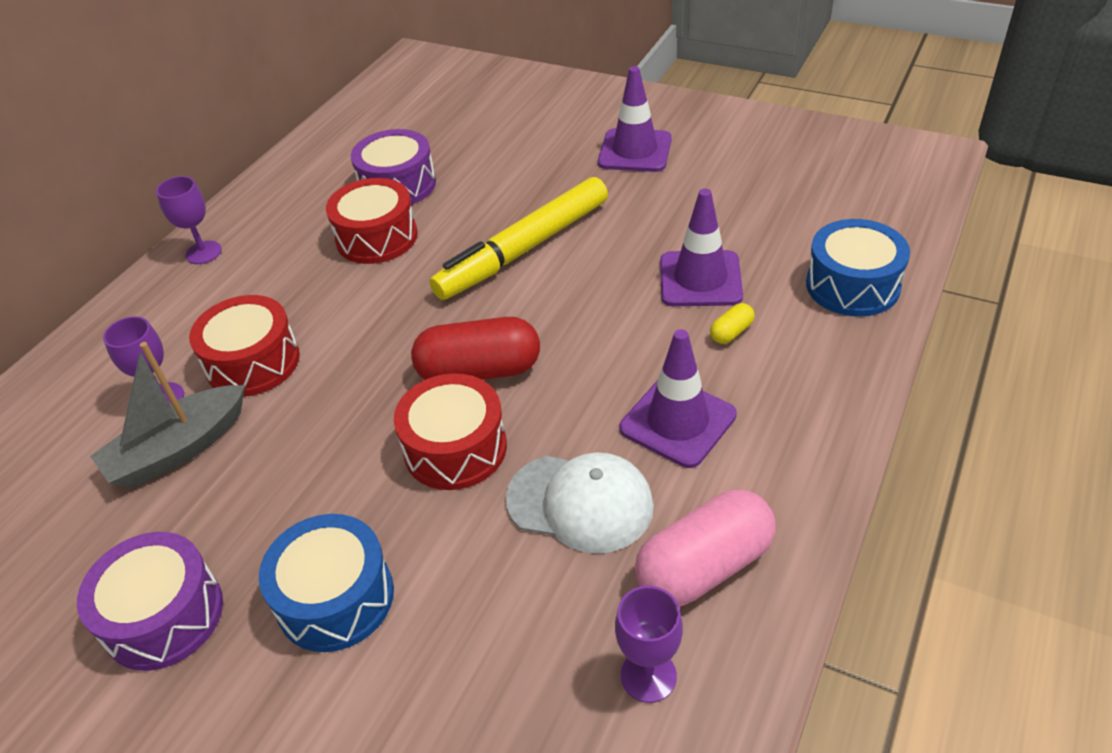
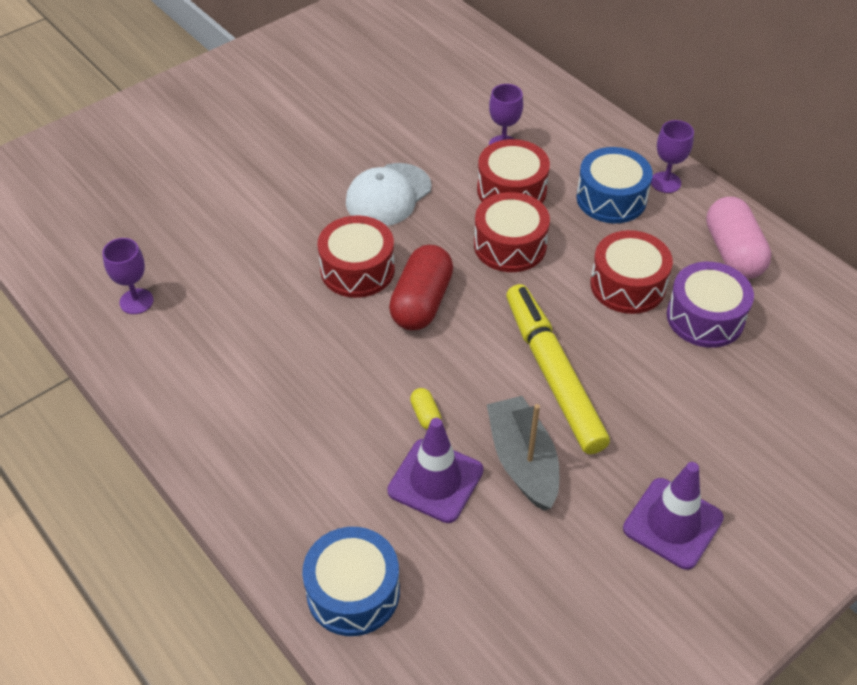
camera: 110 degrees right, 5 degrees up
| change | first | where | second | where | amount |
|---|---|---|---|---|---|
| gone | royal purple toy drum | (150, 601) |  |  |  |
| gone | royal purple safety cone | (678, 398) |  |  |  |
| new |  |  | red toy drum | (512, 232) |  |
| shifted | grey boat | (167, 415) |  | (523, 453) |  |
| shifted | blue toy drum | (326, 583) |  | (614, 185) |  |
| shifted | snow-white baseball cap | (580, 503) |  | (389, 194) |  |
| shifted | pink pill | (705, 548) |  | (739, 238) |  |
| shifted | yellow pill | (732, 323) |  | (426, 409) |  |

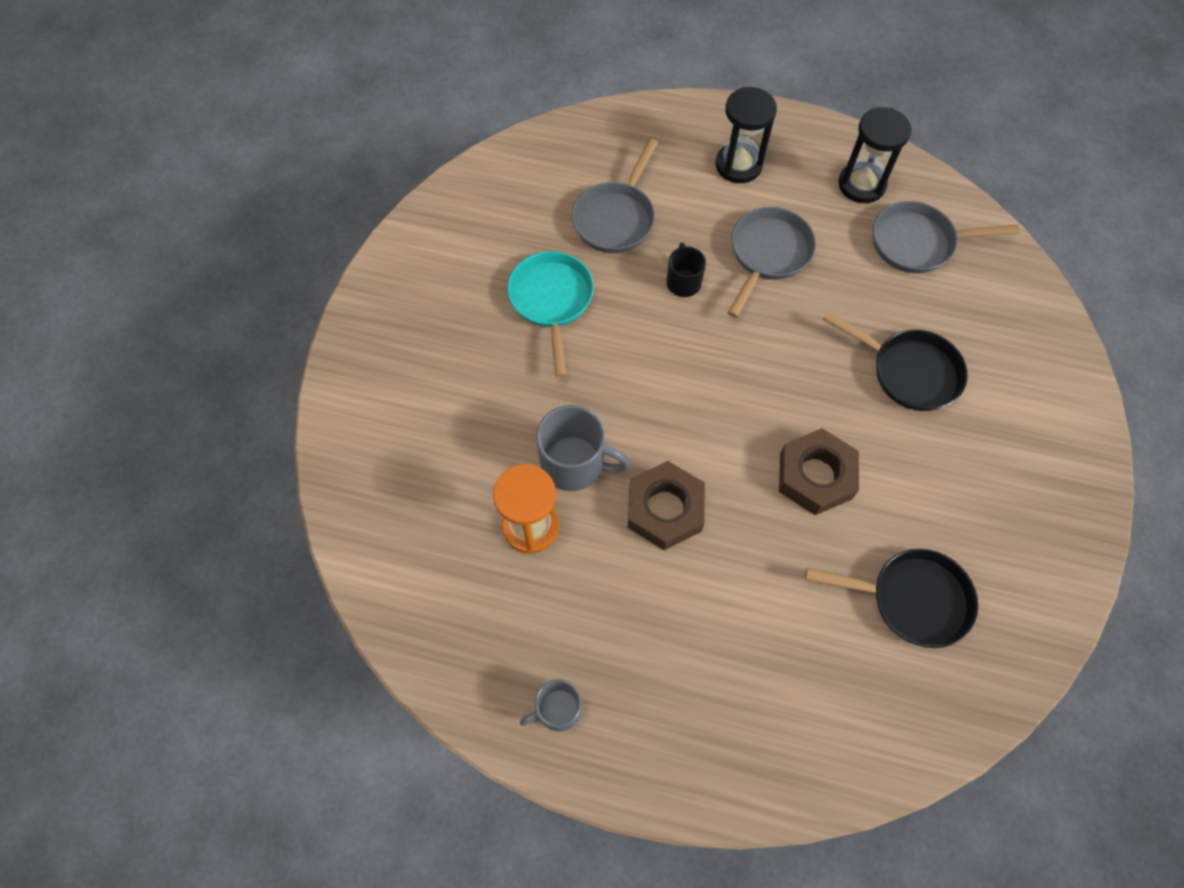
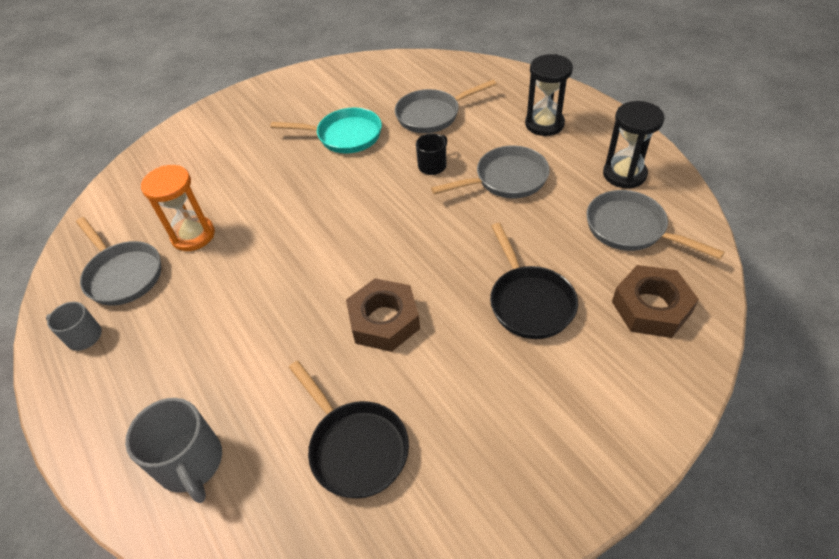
camera: 45 degrees right, 15 degrees down
| change | first | where | second | where | amount |
|---|---|---|---|---|---|
| new |  |  | grey skillet | (118, 261) |  |
| shifted | grey coffee mug | (583, 448) |  | (173, 450) |  |
| shifted | dark brown hex nut | (666, 505) |  | (655, 301) |  |
| rotated | turquoise skillet | (550, 314) |  | (326, 130) | 60 degrees clockwise |

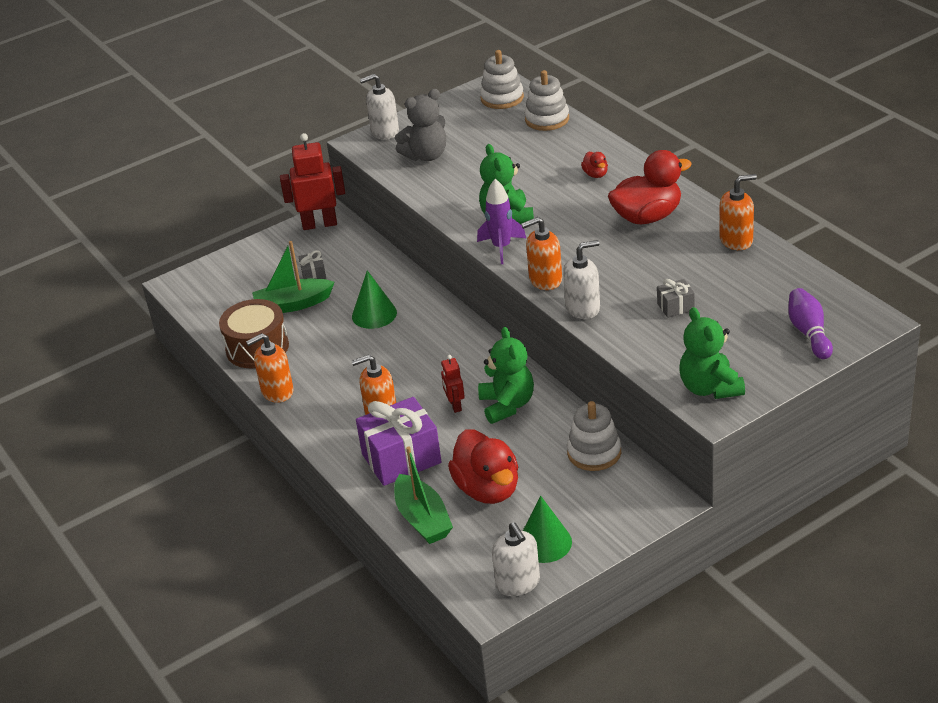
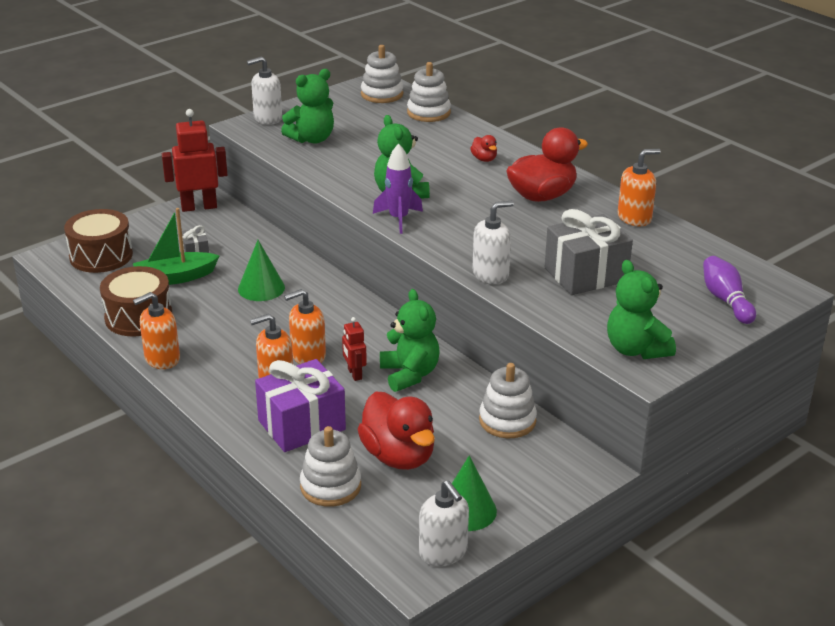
camera: 10 degrees left, 5 degrees down
| change | first | where | second | where | amount |
|---|---|---|---|---|---|
| new |  |  | dark brown toy drum | (98, 241) |  |
| shifted | bright orange pump bottle | (541, 253) |  | (305, 326) |  |
| swapped | emerald boat | (423, 495) | snow-white ring stacker | (330, 466) |  |
| repainted | grey teddy | (420, 125) | emerald teddy | (307, 106) |  |
| scaled | grey present | (676, 298) |  | (589, 252) | x2.13 |

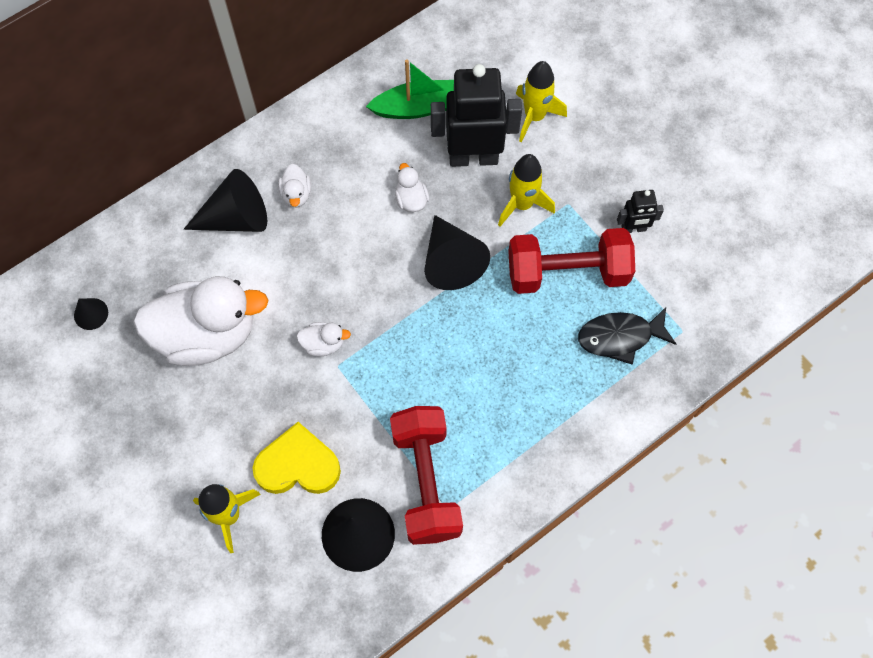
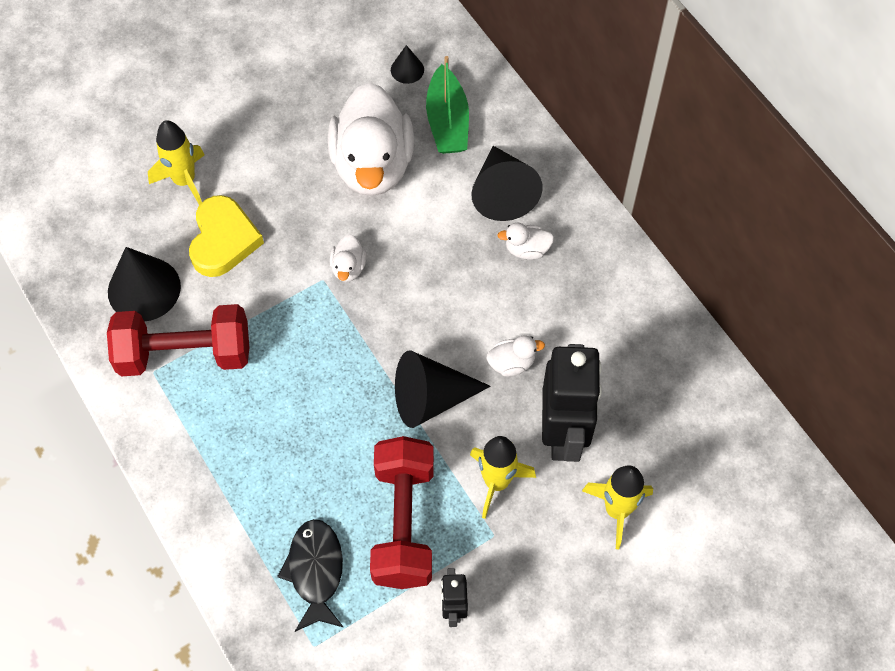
camera: 95 degrees right, 5 degrees down
| change | first | where | second | where | amount |
|---|---|---|---|---|---|
| shifted | emerald boat | (410, 89) |  | (447, 105) |  |

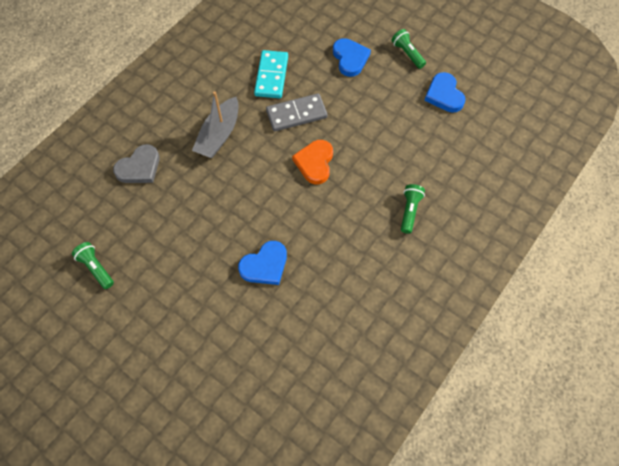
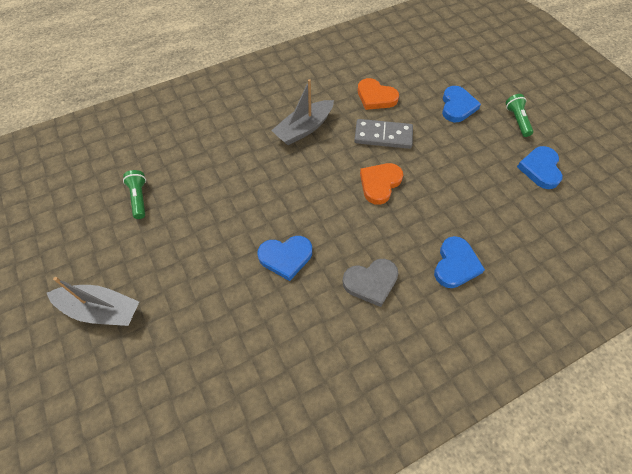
camera: 25 degrees right, 5 degrees down
| change | first | where | second | where | amount |
|---|---|---|---|---|---|
| new |  |  | grey boat | (93, 301) |  |
| shifted | grey love heart | (136, 163) |  | (370, 283) |  |
| swapped | turquoise domino piece | (271, 74) | bright orange love heart | (378, 94) |  |
| swapped | emerald pocket torch | (413, 209) | blue love heart | (459, 262) |  |

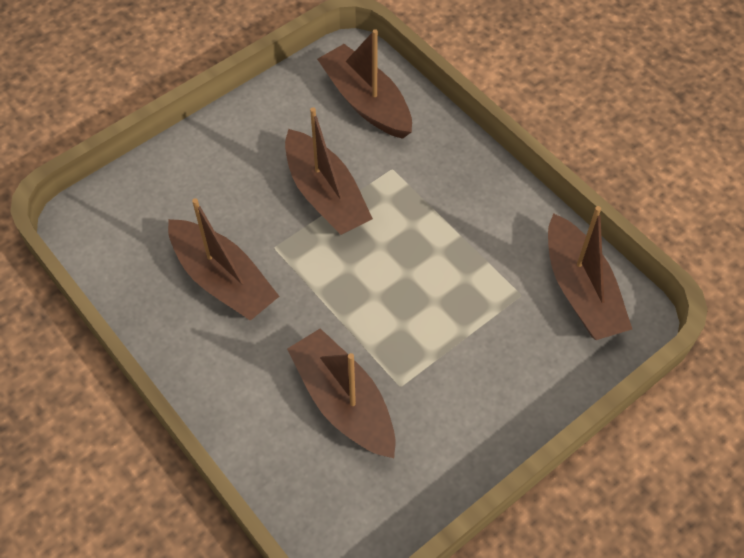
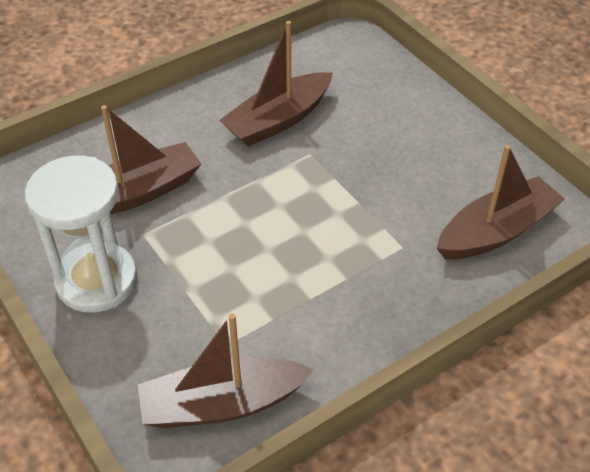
camera: 95 degrees right, 10 degrees down
| change | first | where | second | where | amount |
|---|---|---|---|---|---|
| gone | dark brown boat | (329, 171) |  |  |  |
| new |  |  | snow-white hourglass | (81, 234) |  |

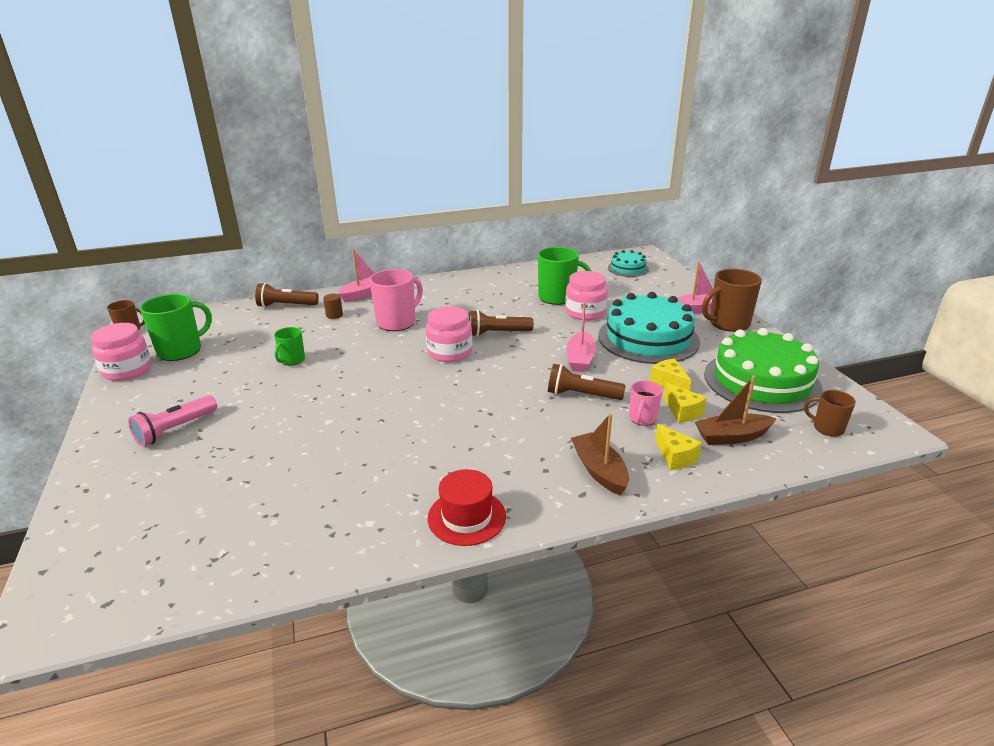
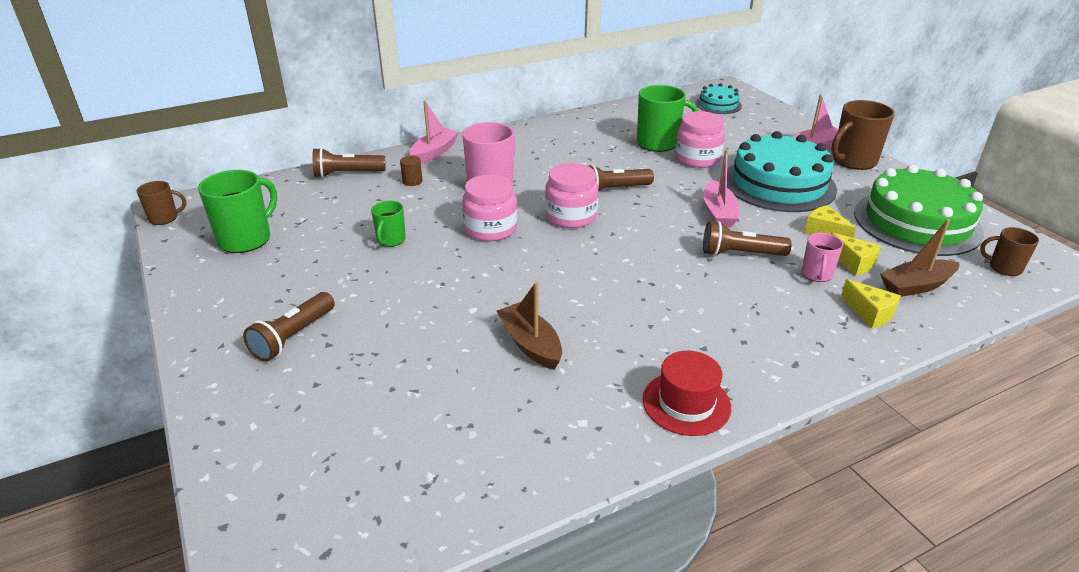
camera: 10 degrees left, 5 degrees up
| change | first | where | second | where | amount |
|---|---|---|---|---|---|
| shifted | pink jam jar | (121, 352) |  | (489, 207) |  |
| shifted | dark brown boat | (600, 454) |  | (529, 326) |  |
| repainted | pink pocket torch | (172, 420) | dark brown pocket torch | (289, 327) |  |

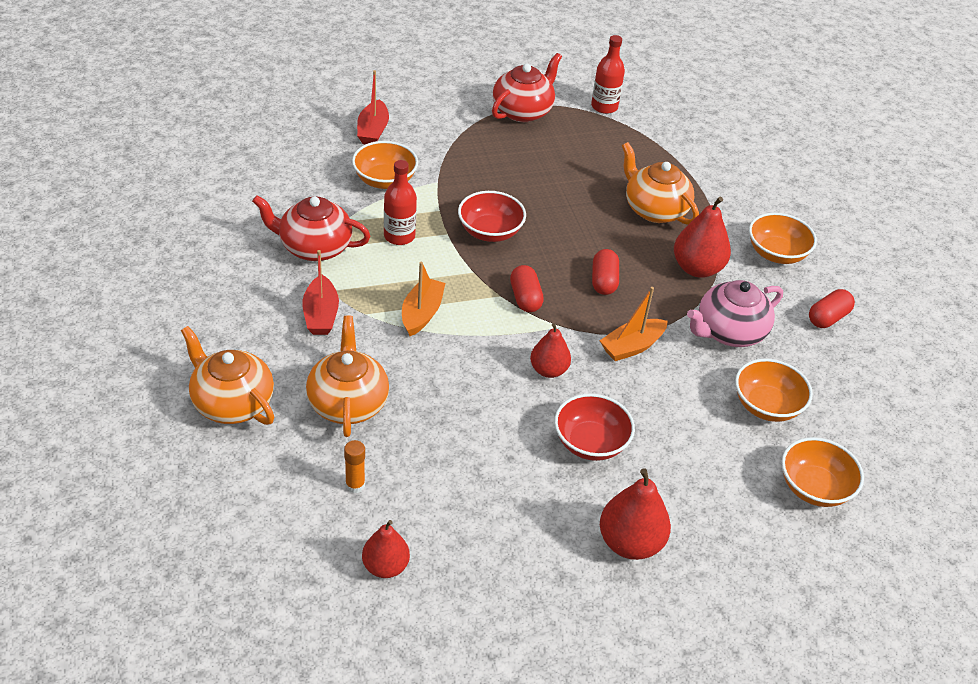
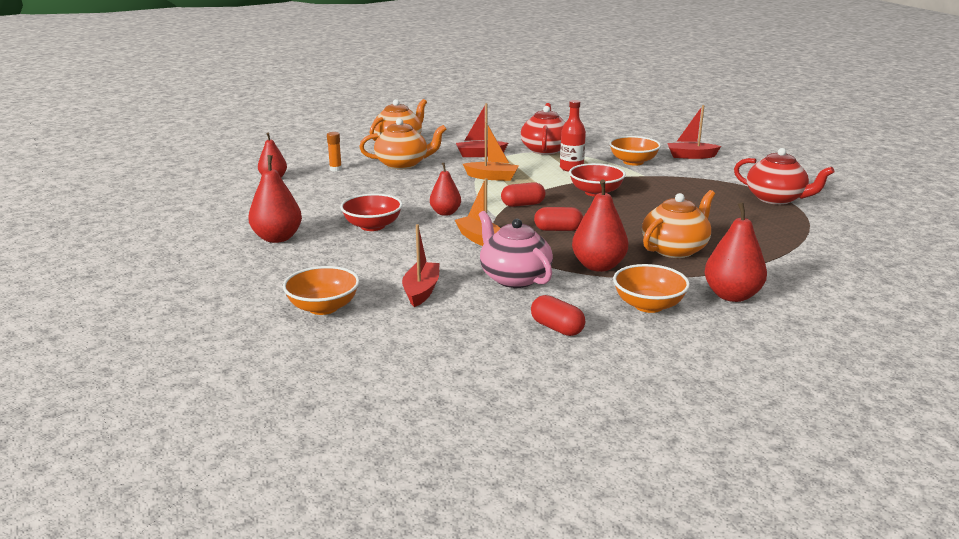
camera: 90 degrees right, 20 degrees down
| change | first | where | second | where | amount |
|---|---|---|---|---|---|
| gone | red flask | (608, 74) |  |  |  |
| new |  |  | red pear fruit | (735, 252) |  |
| swapped | bright orange serving bowl | (774, 390) | red boat | (420, 265) |  |

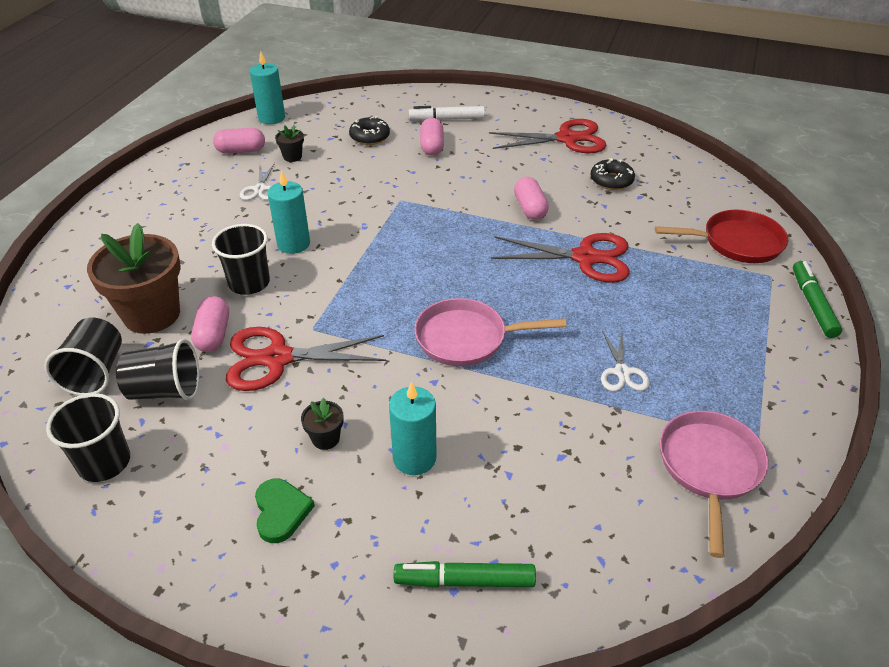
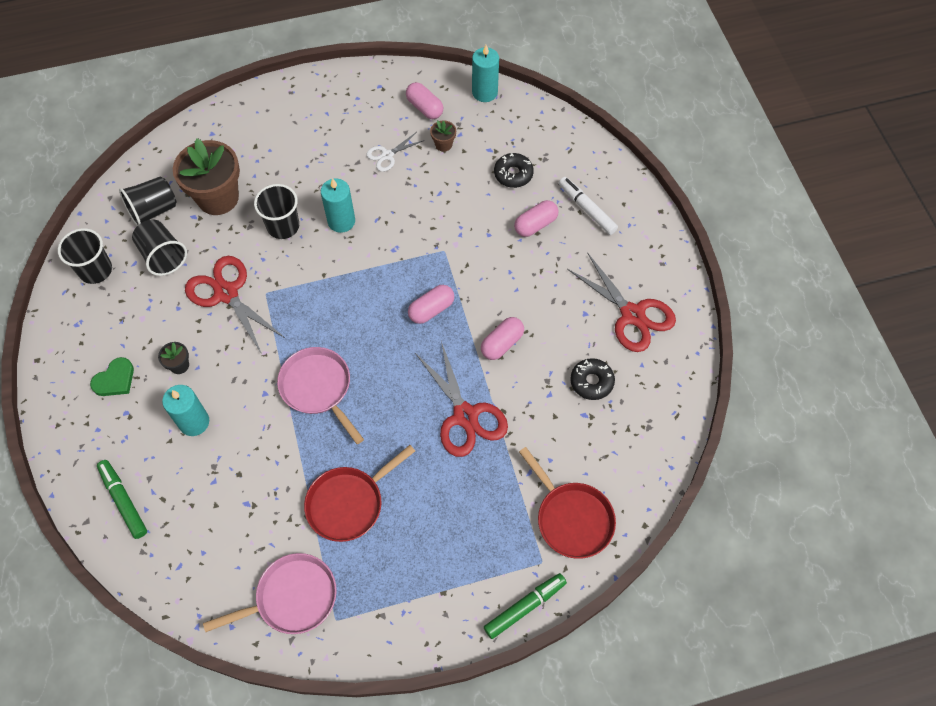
camera: 55 degrees right, 20 degrees up
| change | first | where | second | where | amount |
|---|---|---|---|---|---|
| shifted | pink pill | (210, 324) |  | (431, 304) |  |
| swapped | snow-white scissors | (625, 360) | red skillet | (359, 493) |  |
| repainted | black potted plant | (289, 143) | dark brown potted plant | (443, 136) |  |

